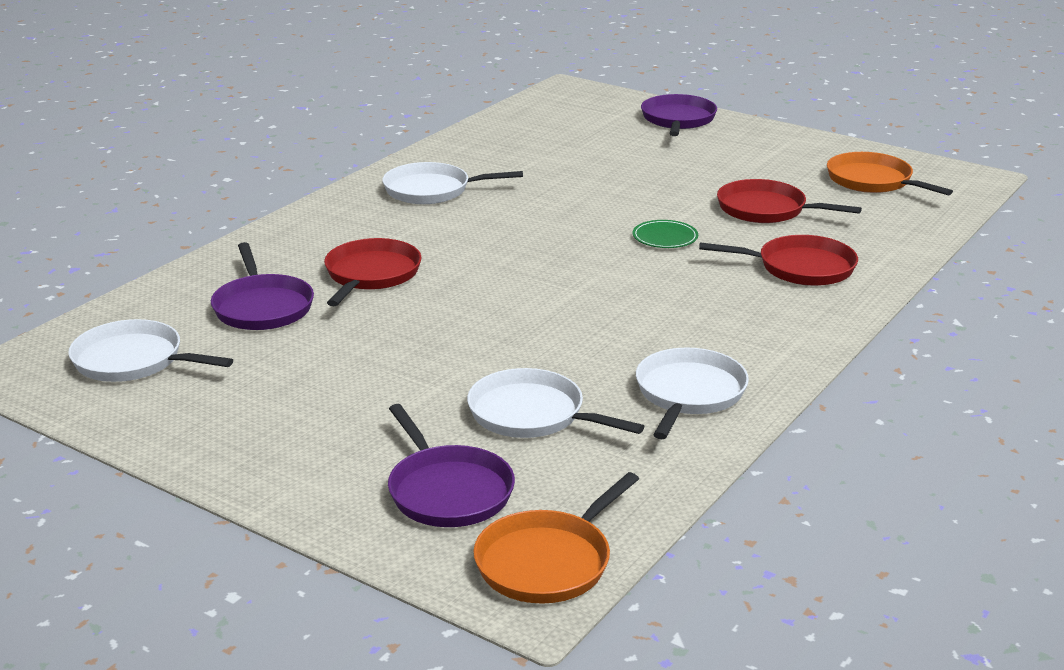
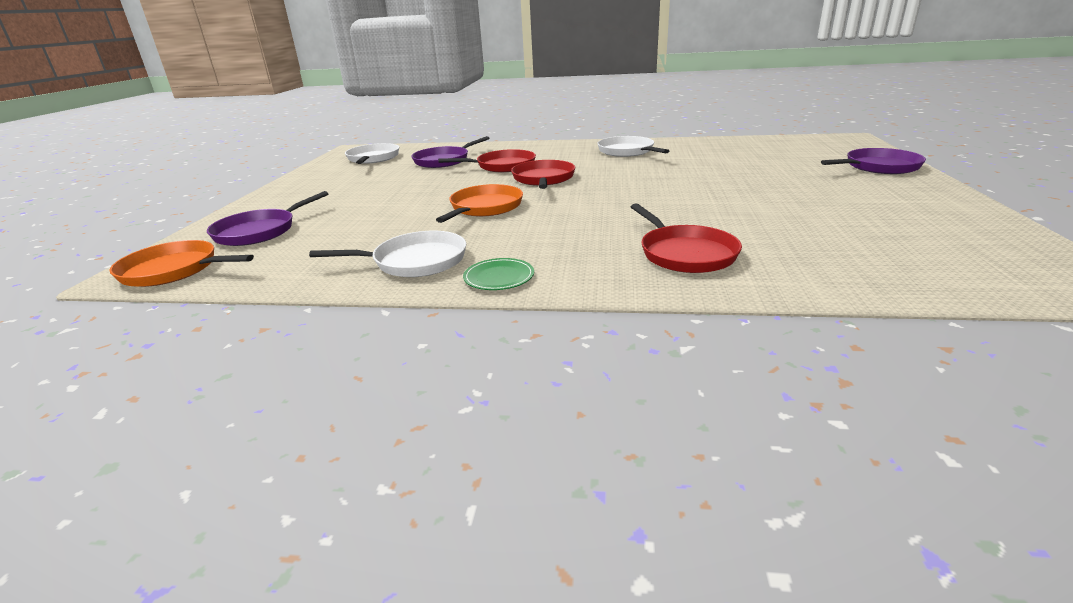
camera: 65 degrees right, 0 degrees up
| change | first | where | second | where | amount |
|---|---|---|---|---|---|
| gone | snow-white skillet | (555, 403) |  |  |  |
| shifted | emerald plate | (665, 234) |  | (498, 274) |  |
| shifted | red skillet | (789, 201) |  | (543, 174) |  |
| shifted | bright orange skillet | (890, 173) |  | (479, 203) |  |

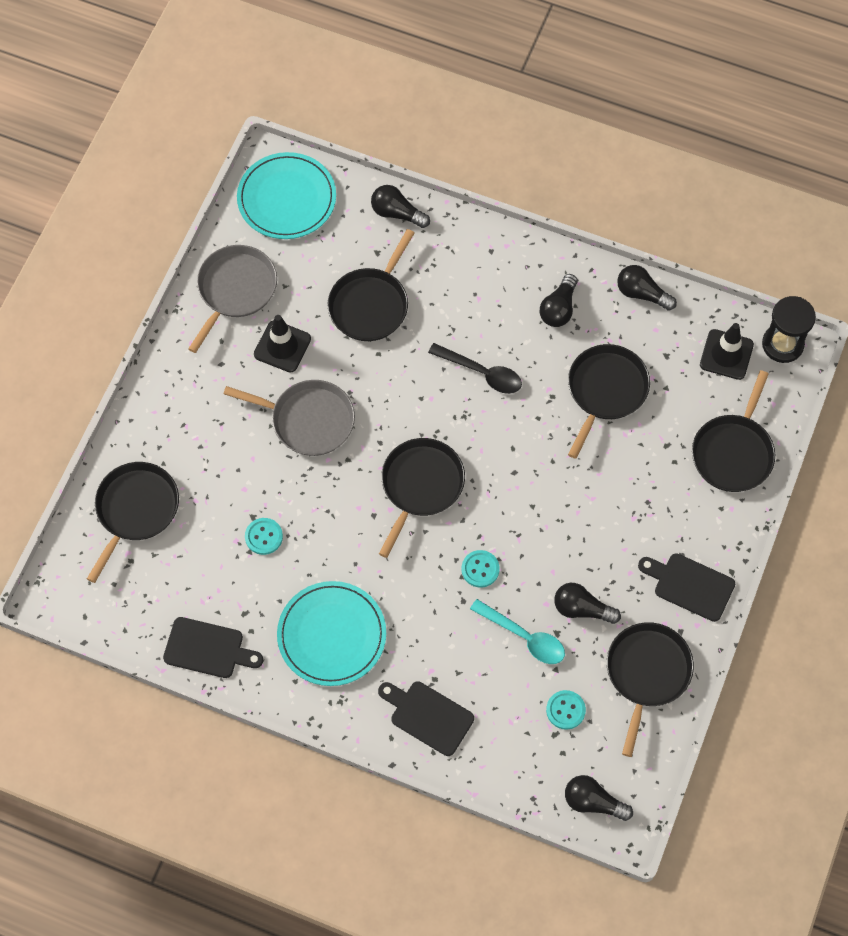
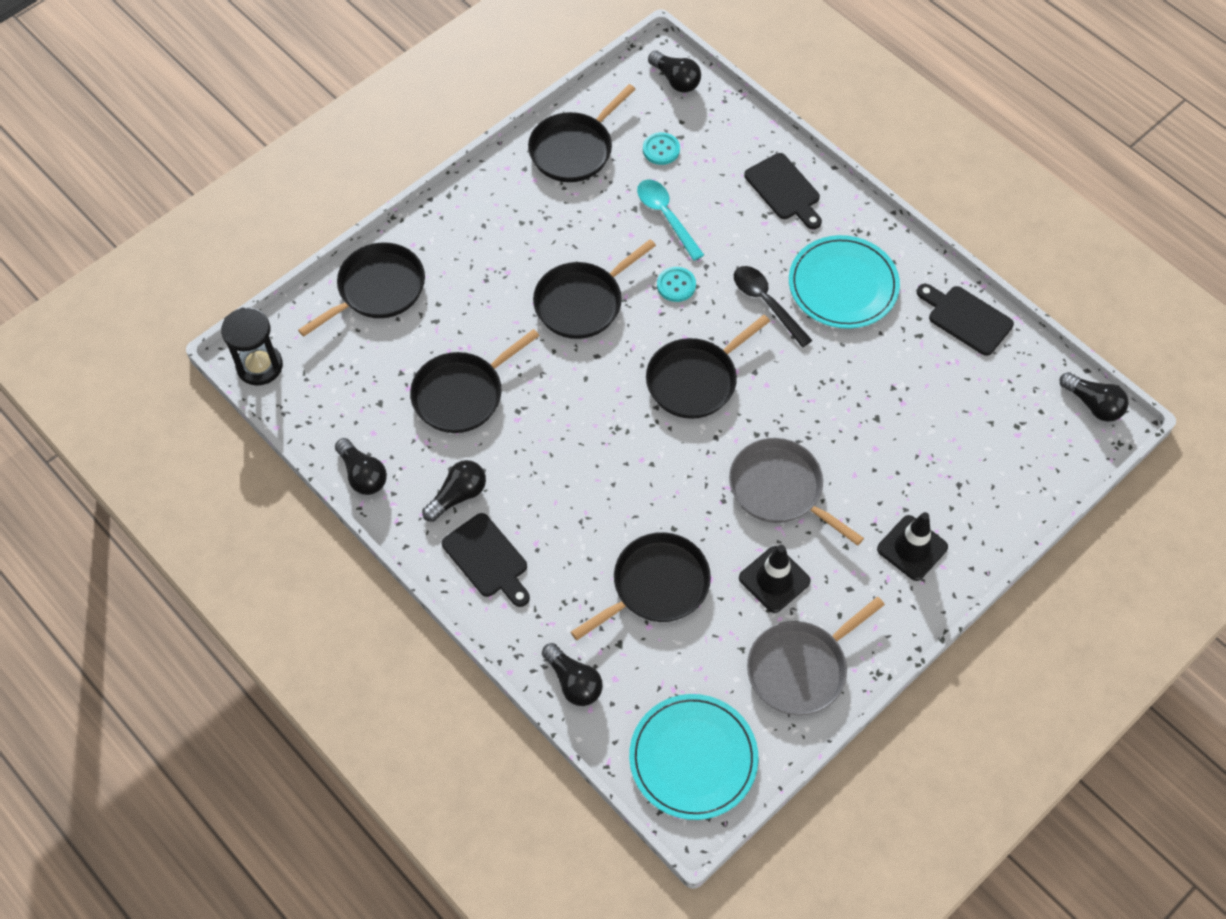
camera: 155 degrees left, 5 degrees down
| change | first | where | second | where | amount |
|---|---|---|---|---|---|
| gone | turquoise sewing button | (264, 536) |  |  |  |
| shifted | black skillet | (133, 522) |  | (594, 289) |  |
| shifted | black tablespoon | (475, 368) |  | (773, 306) |  |
| shifted | black light bulb | (587, 603) |  | (1094, 397) |  |
| shifted | black chopping board | (686, 587) |  | (486, 560) |  |
| shifted | black safety cone | (727, 351) |  | (912, 546) |  |

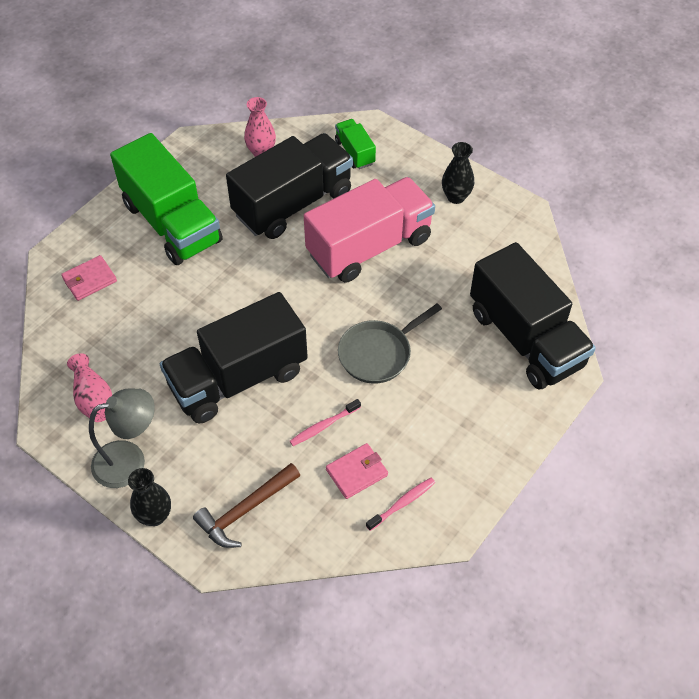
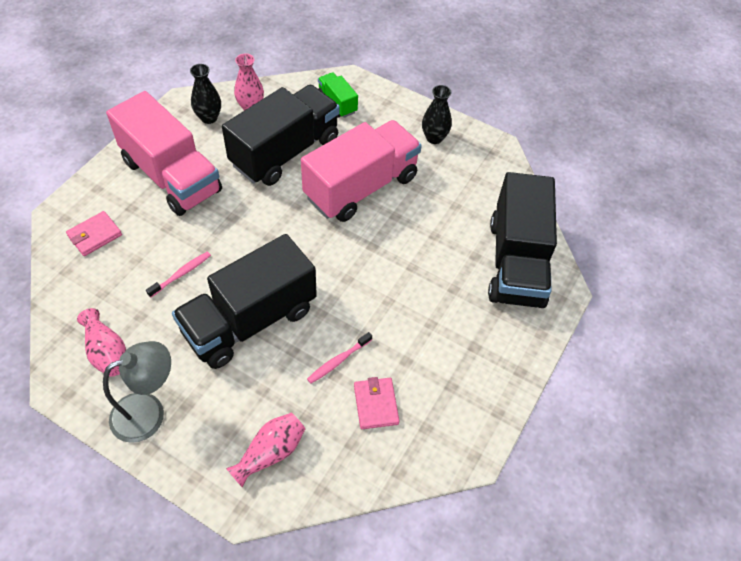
camera: 10 degrees left, 0 degrees up
| change | first | where | second | where | amount |
|---|---|---|---|---|---|
| gone | grey skillet | (390, 343) |  |  |  |
| shifted | black vase | (149, 497) |  | (205, 94) |  |
| shifted | pink tooth brush | (400, 504) |  | (178, 274) |  |
| swapped | dark brown carpenter's hammer | (246, 505) | pink vase | (265, 450) |  |
| repainted | emerald lorry | (166, 199) | pink lorry | (164, 153) |  |
| rotated | pink card wallet | (357, 471) |  | (376, 403) | 60 degrees counterclockwise |
| rotated | black lorry | (533, 315) |  | (522, 240) | 45 degrees clockwise |

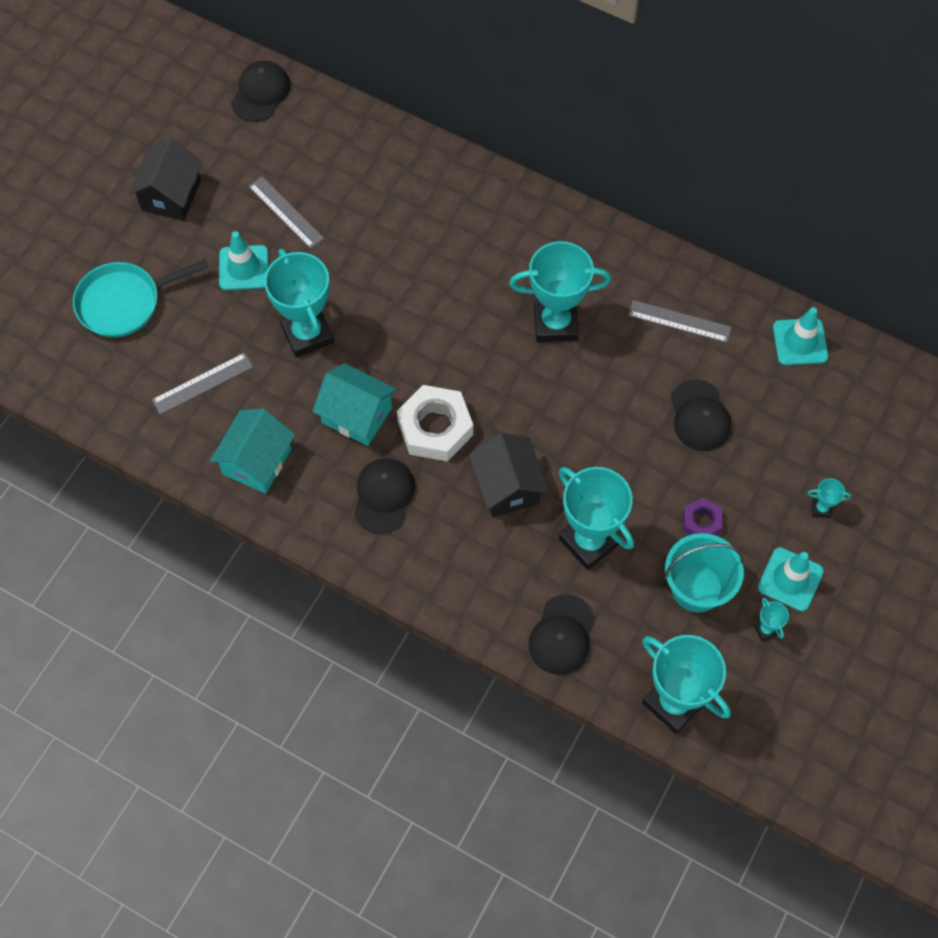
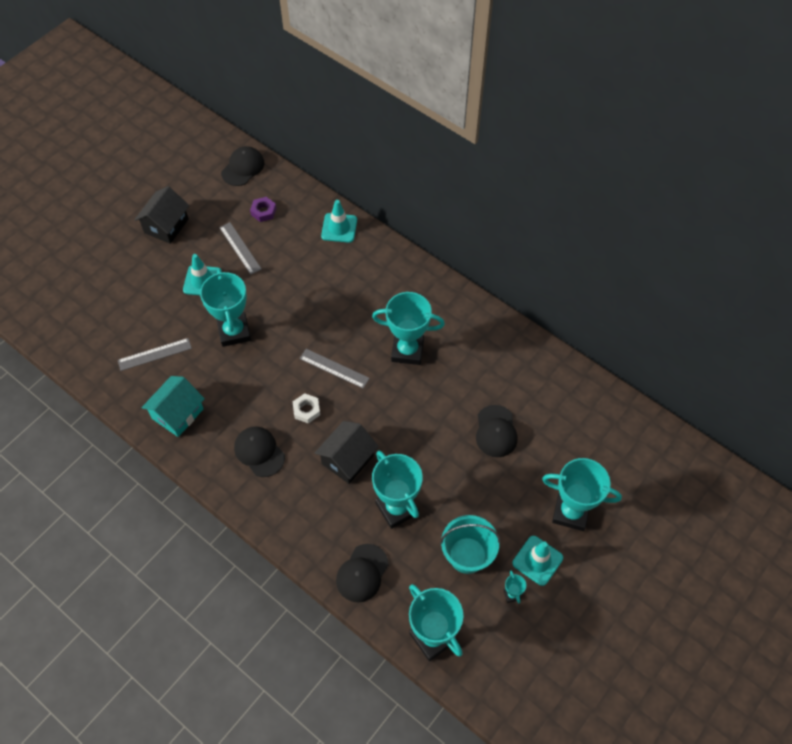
camera: 10 degrees right, 5 degrees down
| change | first | where | second | where | amount |
|---|---|---|---|---|---|
| gone | turquoise skillet | (141, 298) |  |  |  |
| gone | turquoise house | (354, 404) |  |  |  |
| shifted | grey ruler | (679, 321) |  | (334, 369) |  |
| shifted | royal purple hex nut | (703, 516) |  | (263, 209) |  |
| shifted | turquoise safety cone | (800, 336) |  | (339, 221) |  |
| rotated | black baseball cap | (384, 496) |  | (259, 452) | 60 degrees counterclockwise |
| rotated | black house | (509, 475) |  | (347, 452) | 45 degrees clockwise |
| scaled | snow-white hex nut | (435, 423) |  | (306, 408) | x0.54 |
| scaled | turquoise trophy | (829, 498) |  | (582, 494) | x2.41 |

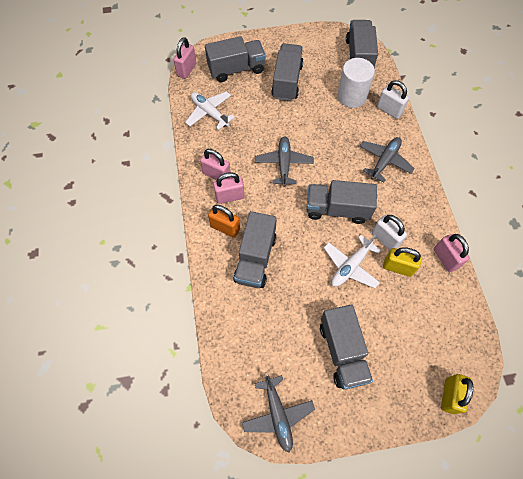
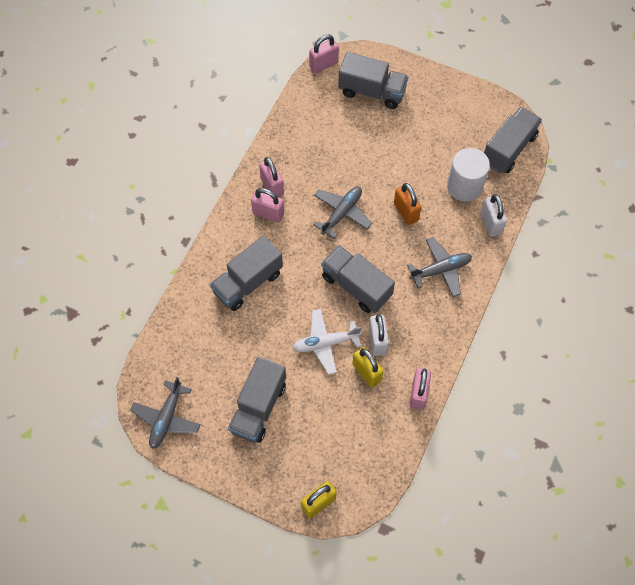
camera: 35 degrees right, 0 degrees up
| change | first | where | second | where | amount |
|---|---|---|---|---|---|
| gone | snow-white toy plane | (210, 110) |  |  |  |
| gone | grey lorry | (287, 72) |  |  |  |
| shifted | bright orange padlock | (224, 221) |  | (407, 204) |  |

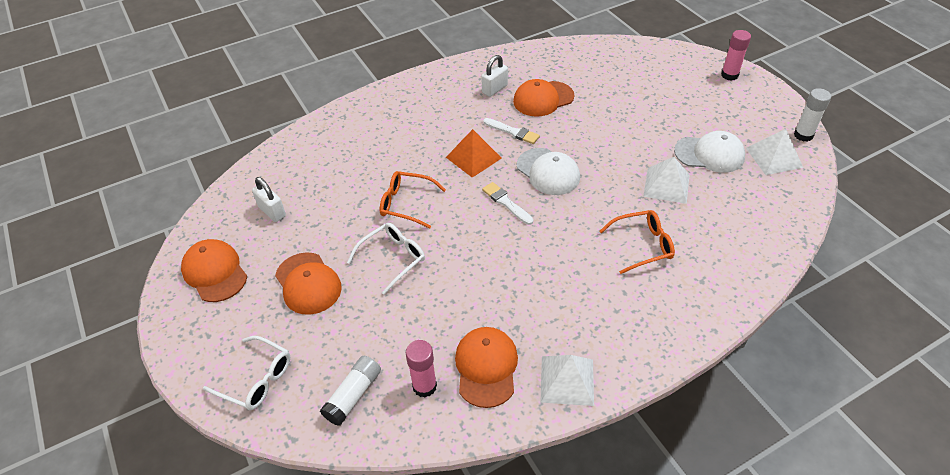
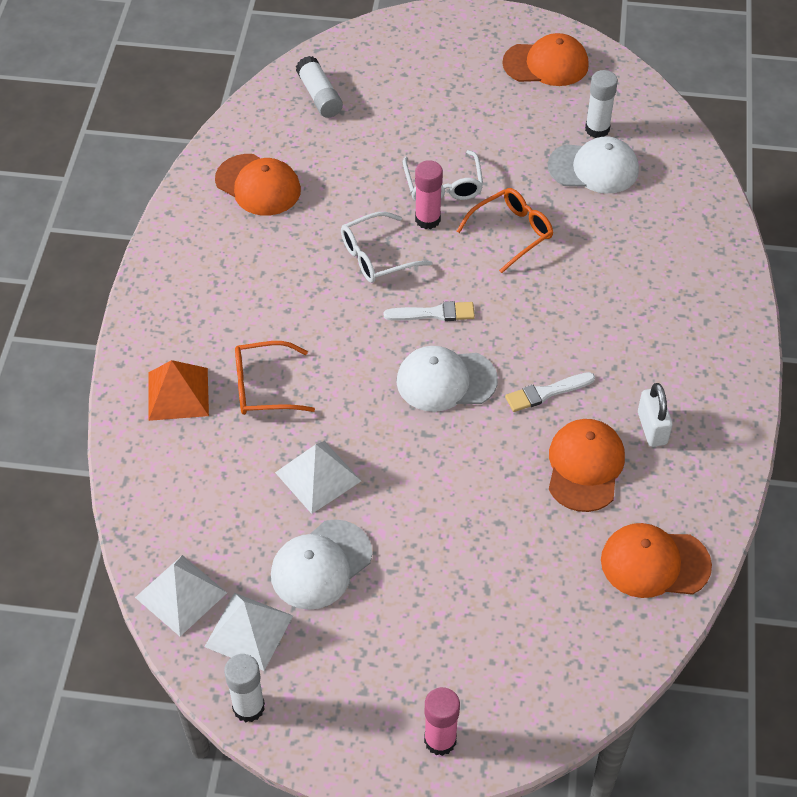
camera: 125 degrees right, 5 degrees up
| change | first | where | second | where | amount |
|---|---|---|---|---|---|
| new |  |  | snow-white baseball cap | (593, 164) |  |
| shifted | snow-white glasses | (246, 373) |  | (387, 247) |  |
| shifted | bright orange baseball cap | (308, 283) |  | (656, 560) |  |
| shifted | pink glue | (421, 368) |  | (429, 194) |  |
| shifted | bright orange pyramid shape | (474, 153) |  | (178, 390) |  |
| shifted | snow-white pyramid shape | (567, 380) |  | (181, 595) |  |
| swapped | snow-white padlock | (269, 199) | snow-white glue | (601, 104) |  |
| rotated | bright orange glasses | (637, 242) |  | (275, 378) | 60 degrees clockwise |

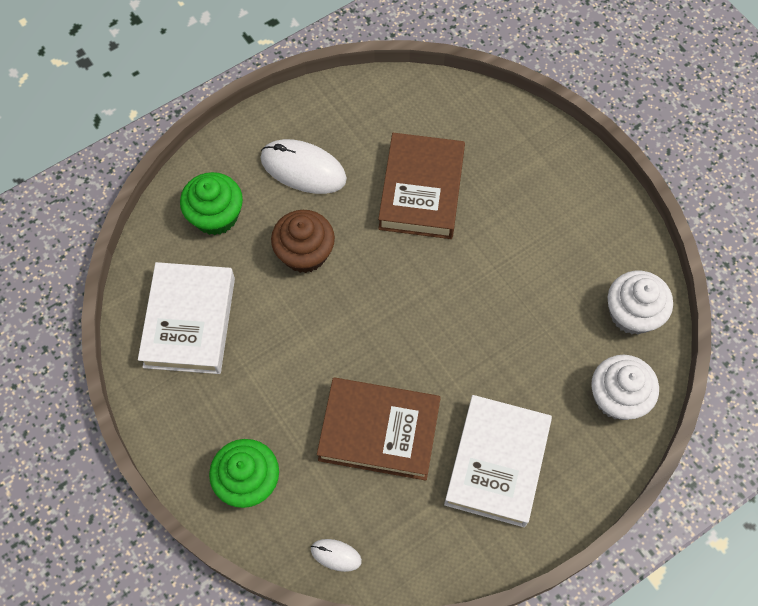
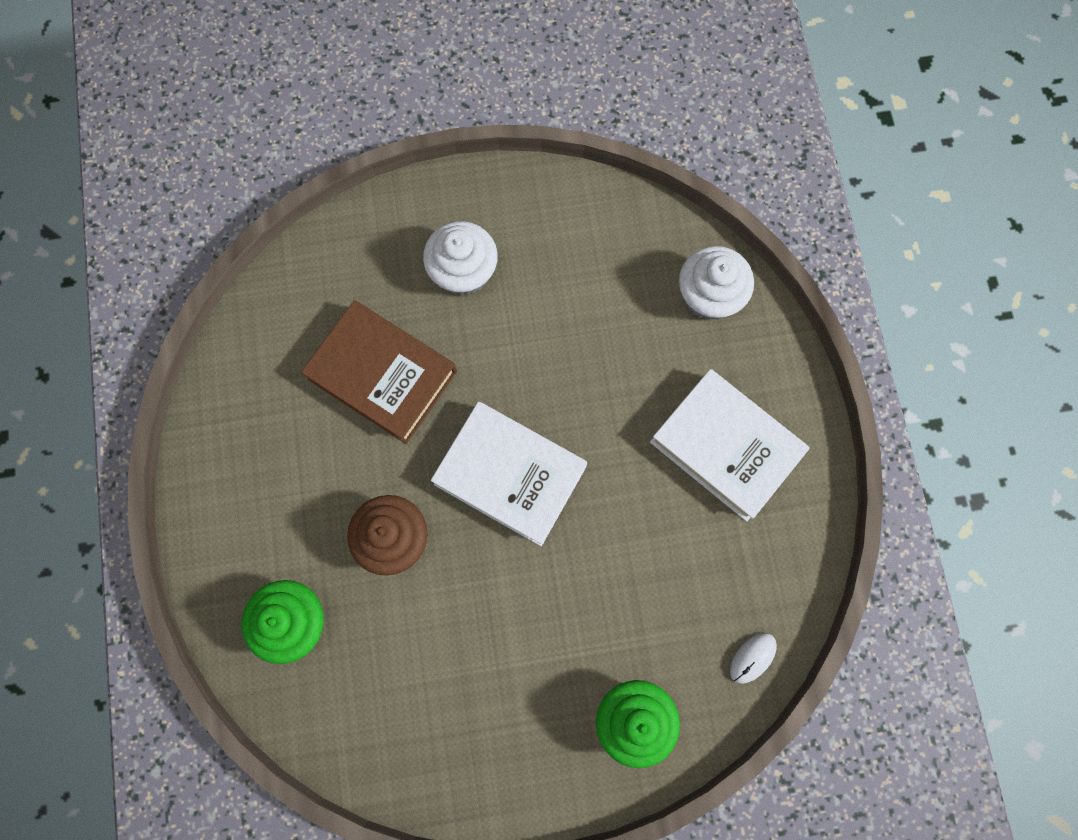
camera: 65 degrees left, 10 degrees up
| change | first | where | second | where | amount |
|---|---|---|---|---|---|
| gone | snow-white mouse | (303, 166) |  |  |  |
| gone | dark brown hardcover | (379, 429) |  |  |  |
| shifted | snow-white hardcover | (186, 318) |  | (509, 474) |  |
| shifted | snow-white cupcake | (640, 303) |  | (460, 258) |  |

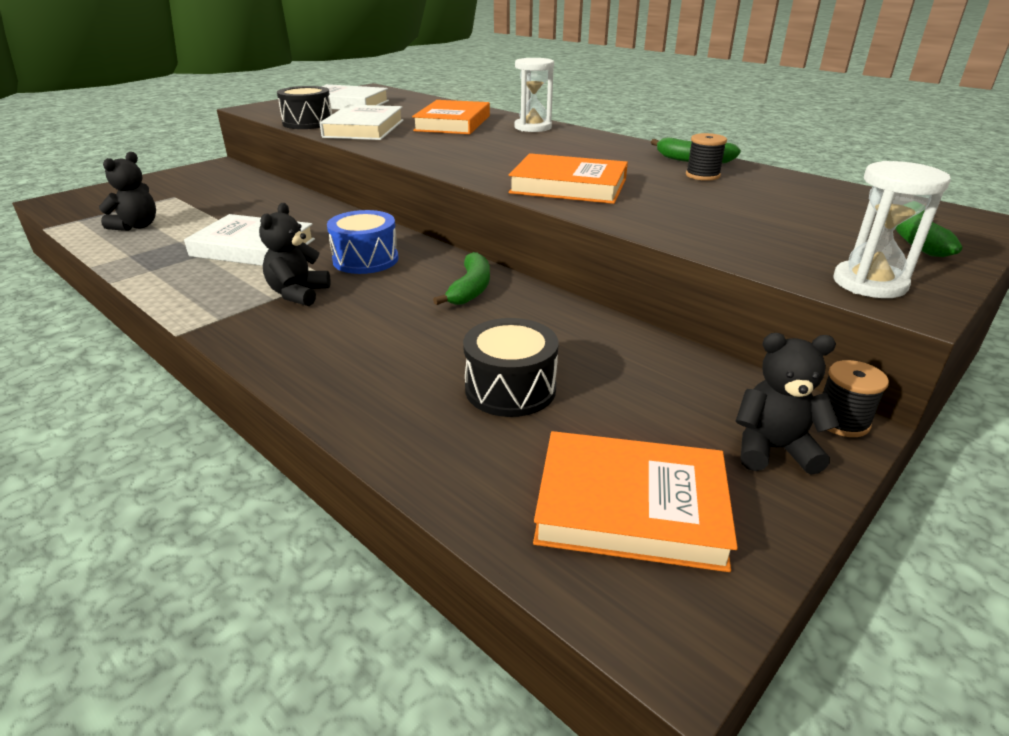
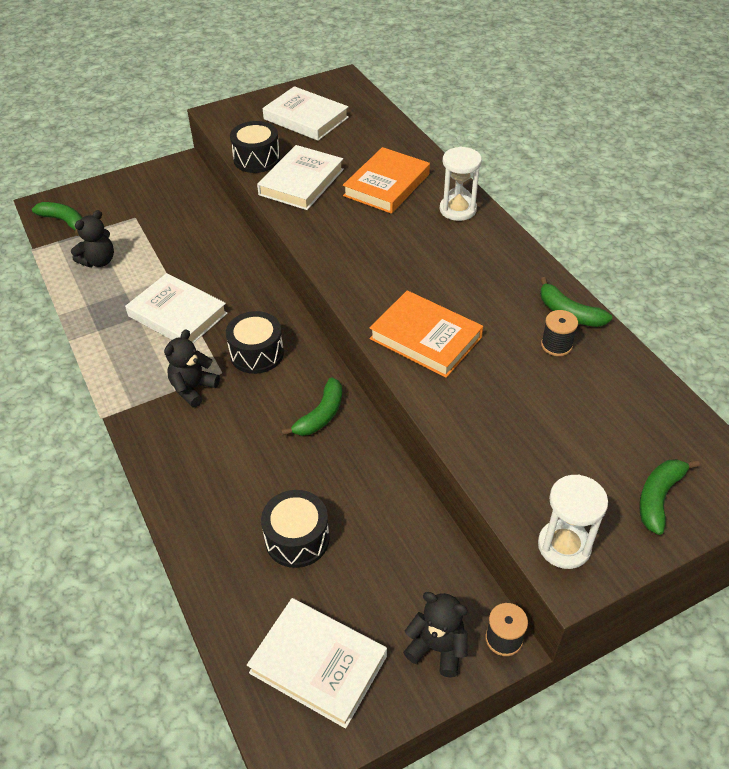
camera: 20 degrees right, 15 degrees up
| change | first | where | second | where | amount |
|---|---|---|---|---|---|
| new |  |  | emerald banana | (57, 219) |  |
| repainted | blue toy drum | (363, 242) | black toy drum | (255, 342) |  |
| repainted | bright orange hardcover | (635, 501) | snow-white hardcover | (317, 663) |  |

